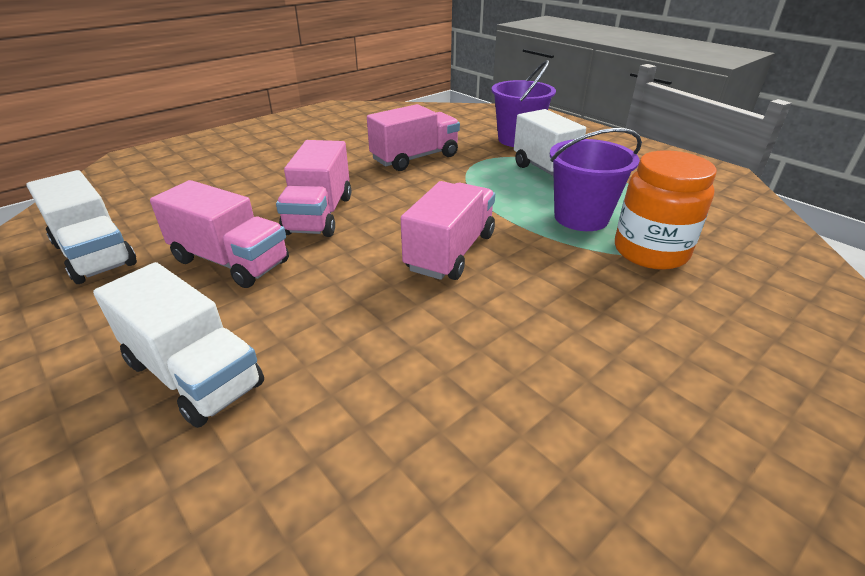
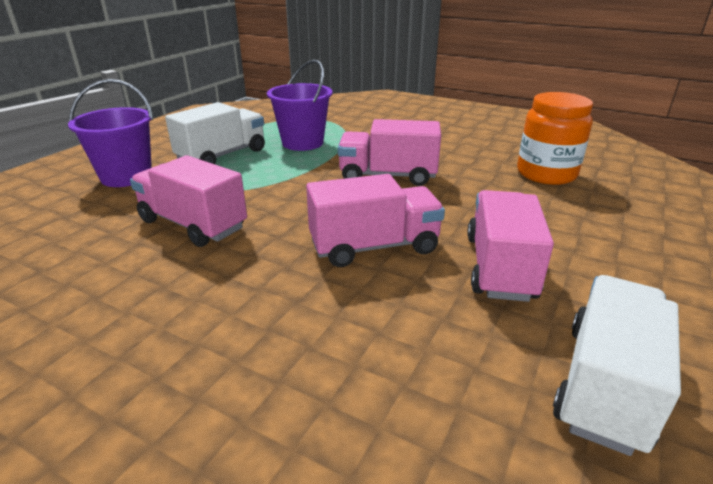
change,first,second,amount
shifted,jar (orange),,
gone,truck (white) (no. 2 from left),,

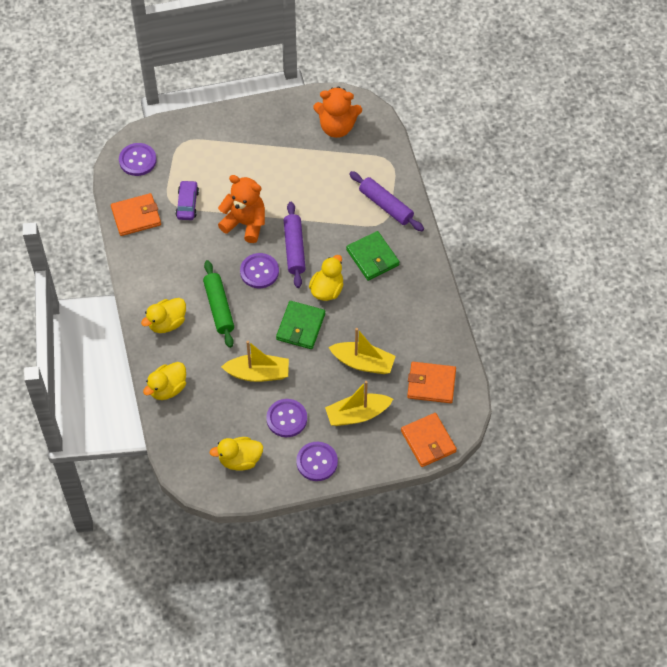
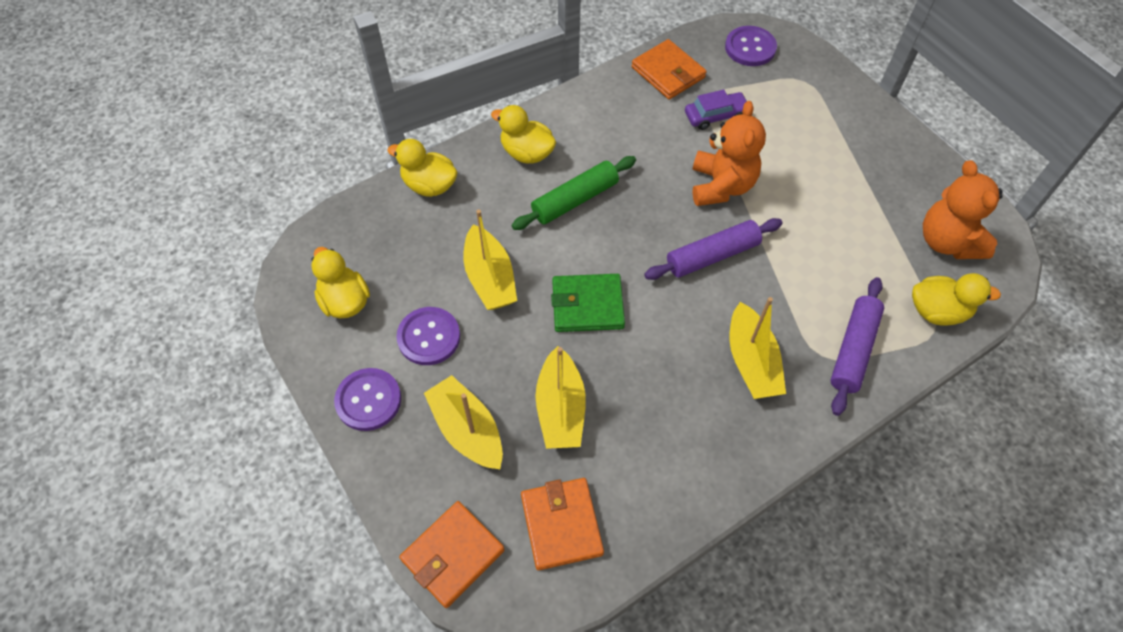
change,first,second,amount
swapped,wallet (green) (no. 2 from left),boat (yellow) (no. 4 from left),
gone,button (purple) (no. 2 from left),,
shifted,duck (yellow) (no. 4 from left),,

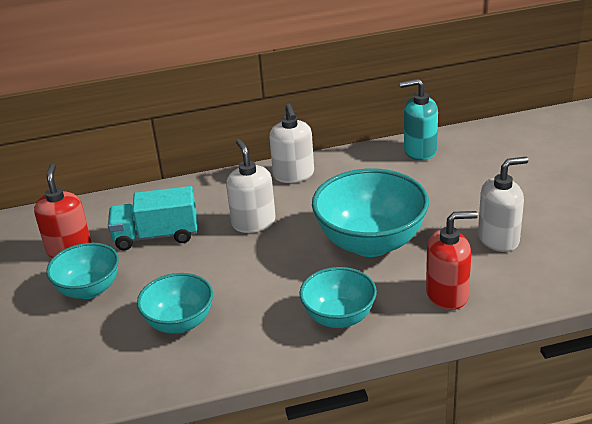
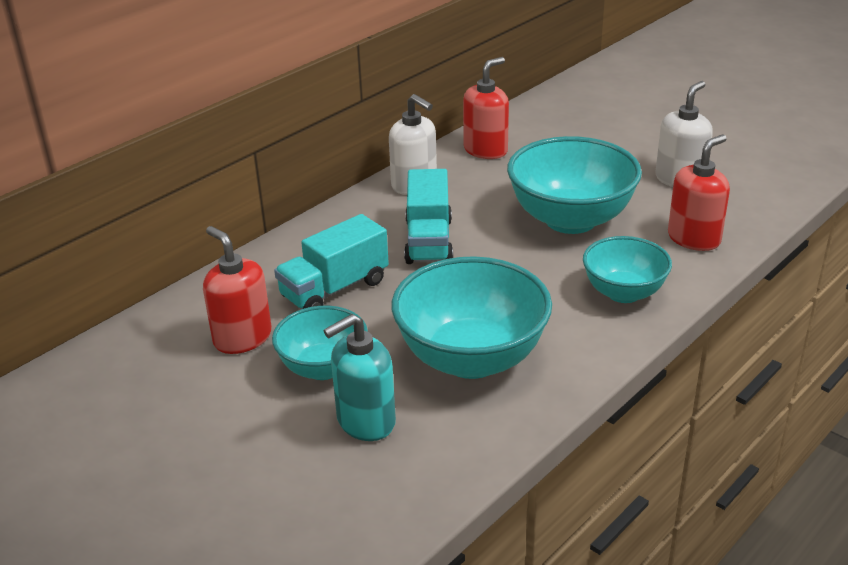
change,first,second,amount
shifted,soap dispenser (turquoise),,
swapped,soap dispenser (white) (no. 1 from left),truck (turquoise) (no. 2 from left),
scaled,bowl (turquoise) (no. 2 from left),,x1.66
new,,soap dispenser (red) (no. 2 from left),

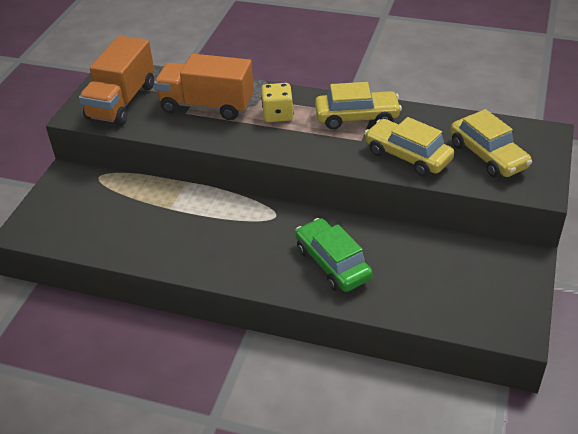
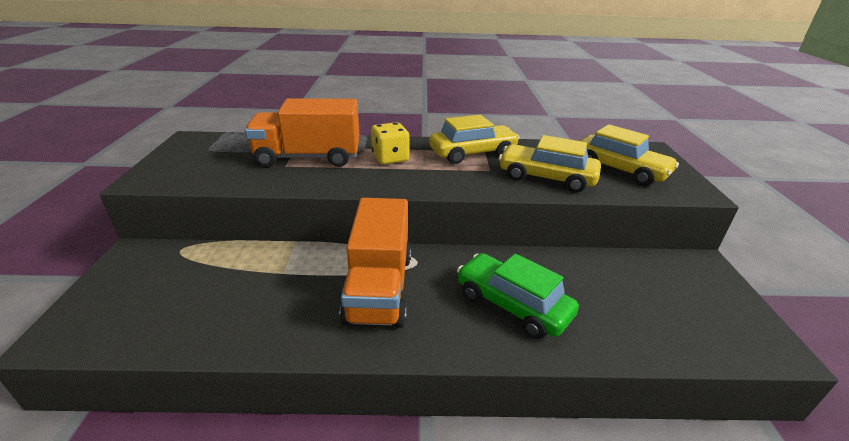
change,first,second,amount
shifted,truck (orange) (no. 1 from left in the first image),truck (orange) (no. 2 from left),

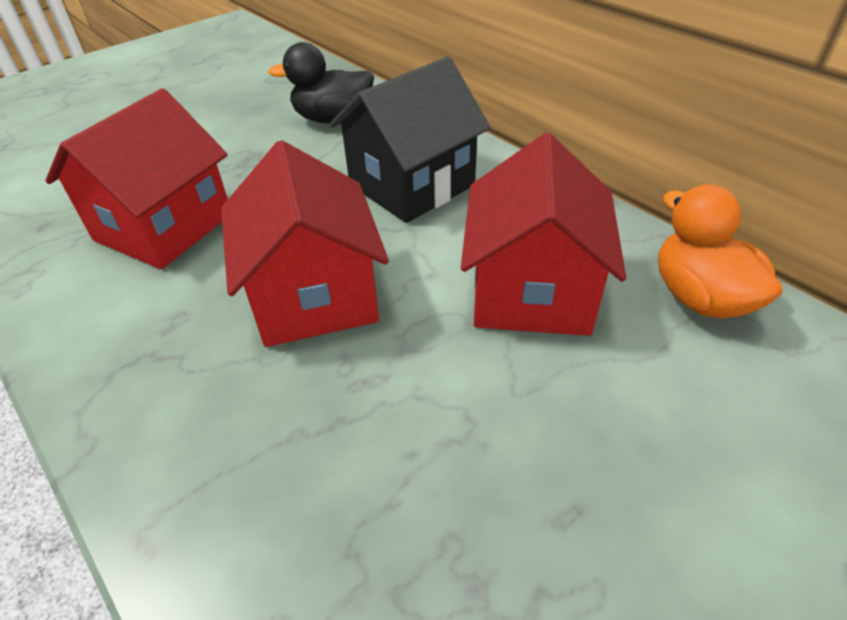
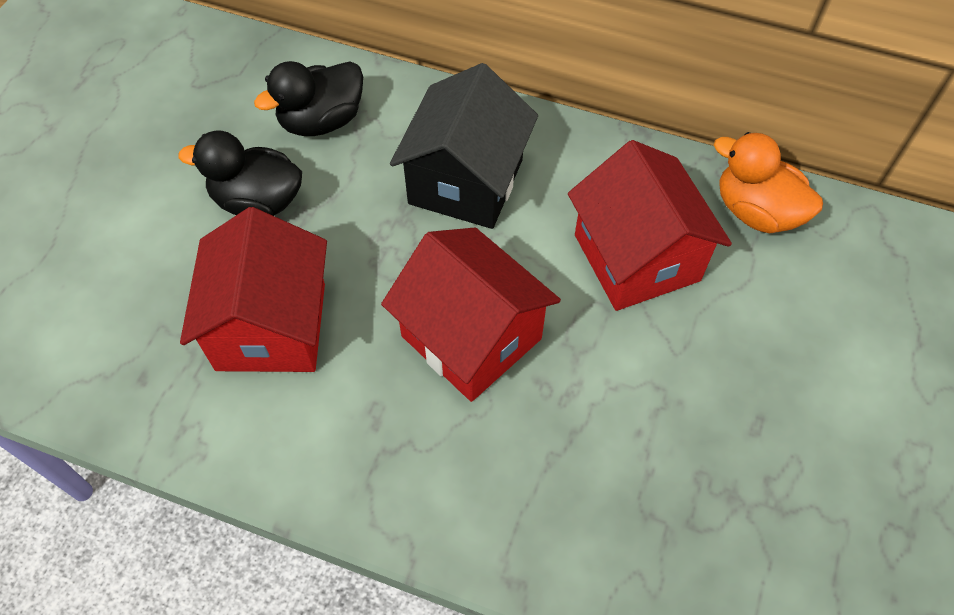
change,first,second,amount
new,,duck (black) (no. 1 from left),

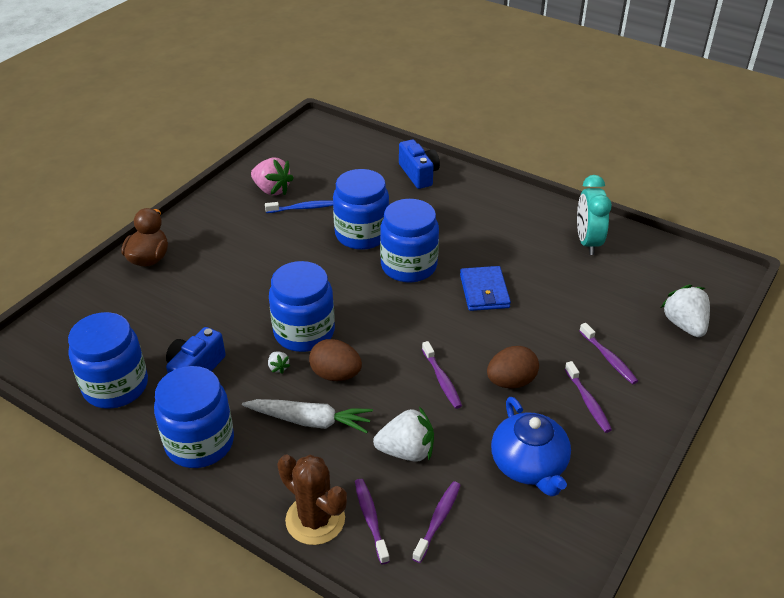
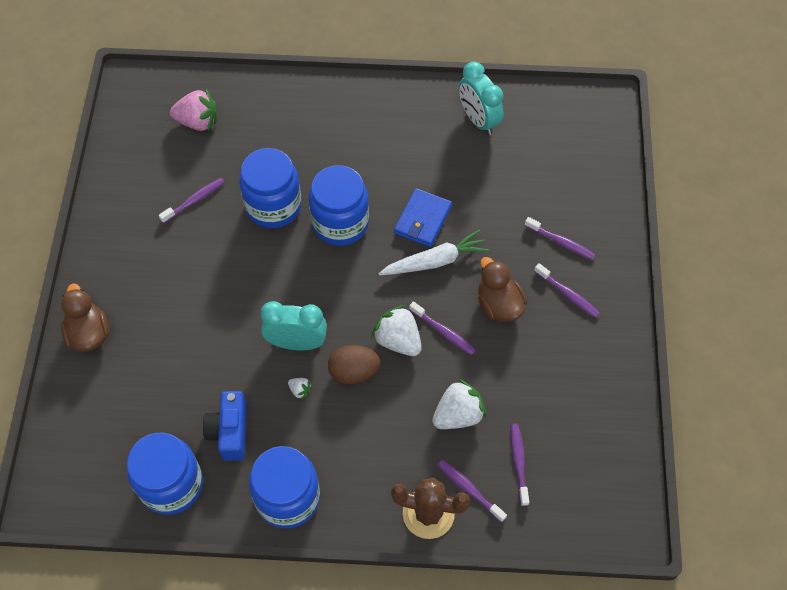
change,first,second,amount
gone,camera (blue) (no. 2 from left),,
shifted,strawberry (pink),,
repainted,toothbrush (blue),toothbrush (purple) (no. 1 from left),
swapped,jar (blue) (no. 3 from left),clock (turquoise) (no. 1 from left),
rotated,wallet (blue),,60 degrees clockwise
shifted,strawberry (white) (no. 3 from left in the first image),strawberry (white) (no. 2 from left),
swapped,egg (brown) (no. 2 from left),duck (brown) (no. 2 from left),
gone,teapot (blue),,
shifted,carrot (white),,

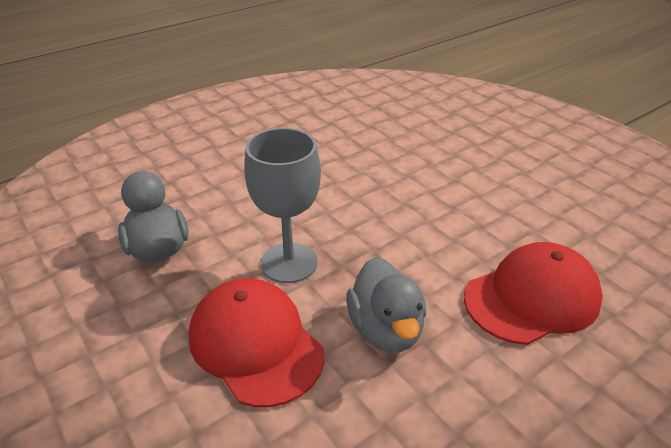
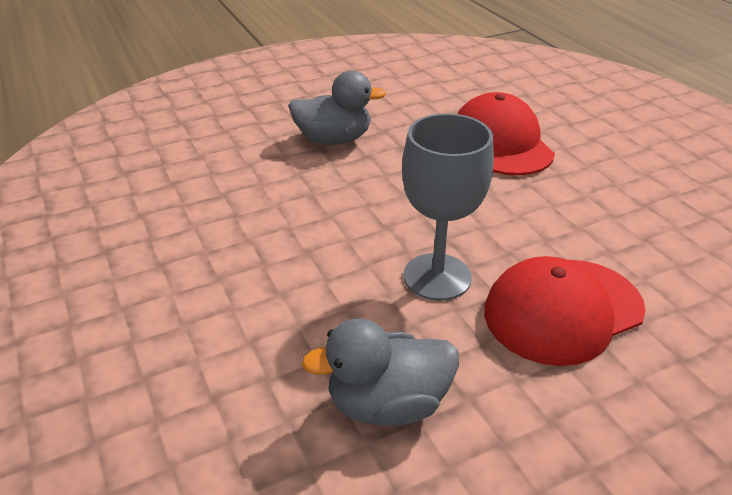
change,first,second,amount
shifted,duck (grey) (no. 2 from left in the first image),duck (grey) (no. 1 from left),

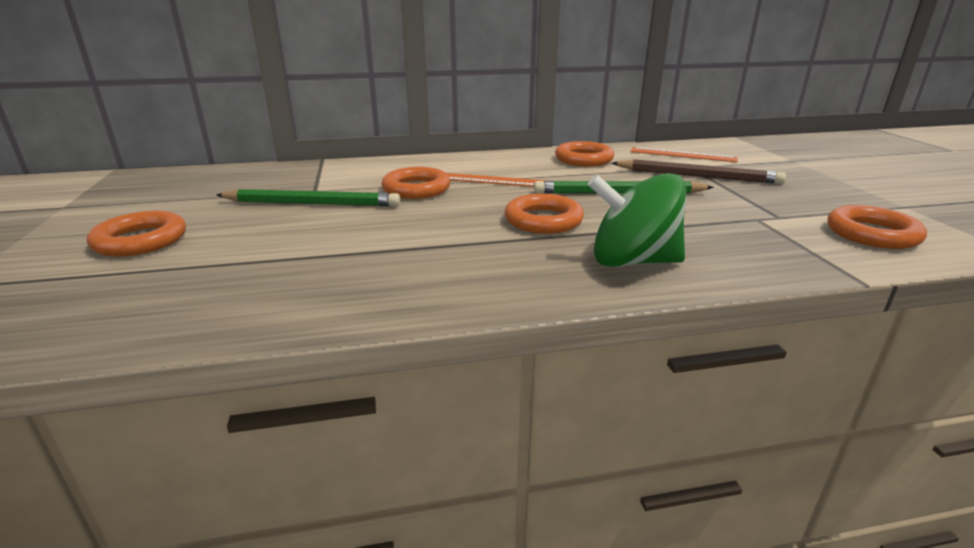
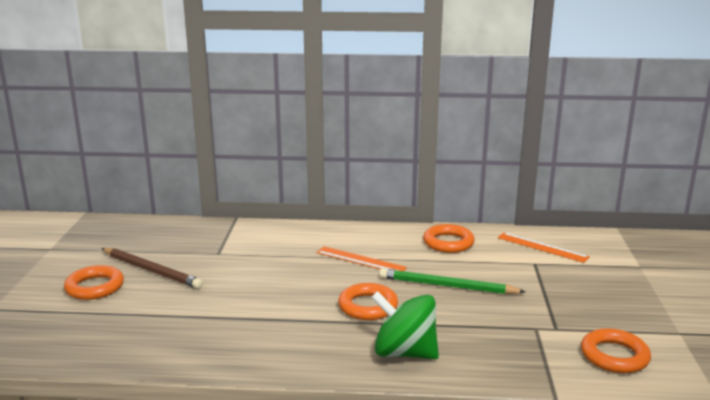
change,first,second,amount
shifted,pencil (brown),,
gone,ring (orange) (no. 2 from left),,
gone,pencil (green) (no. 1 from left),,

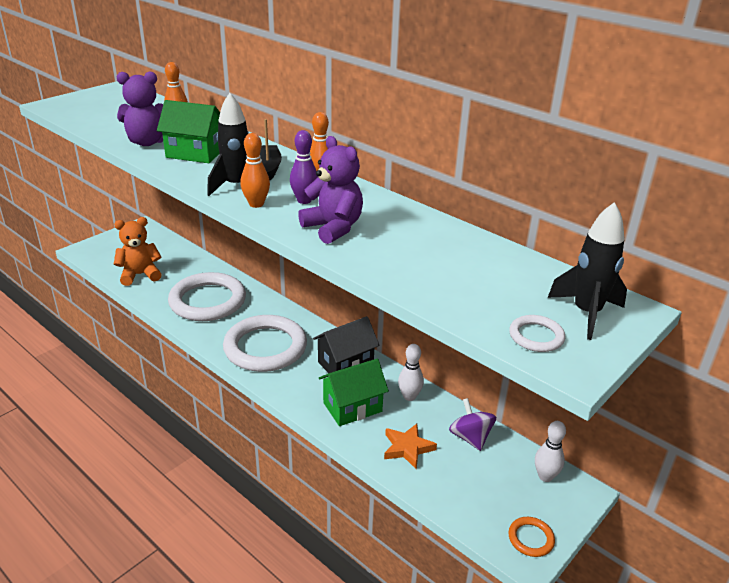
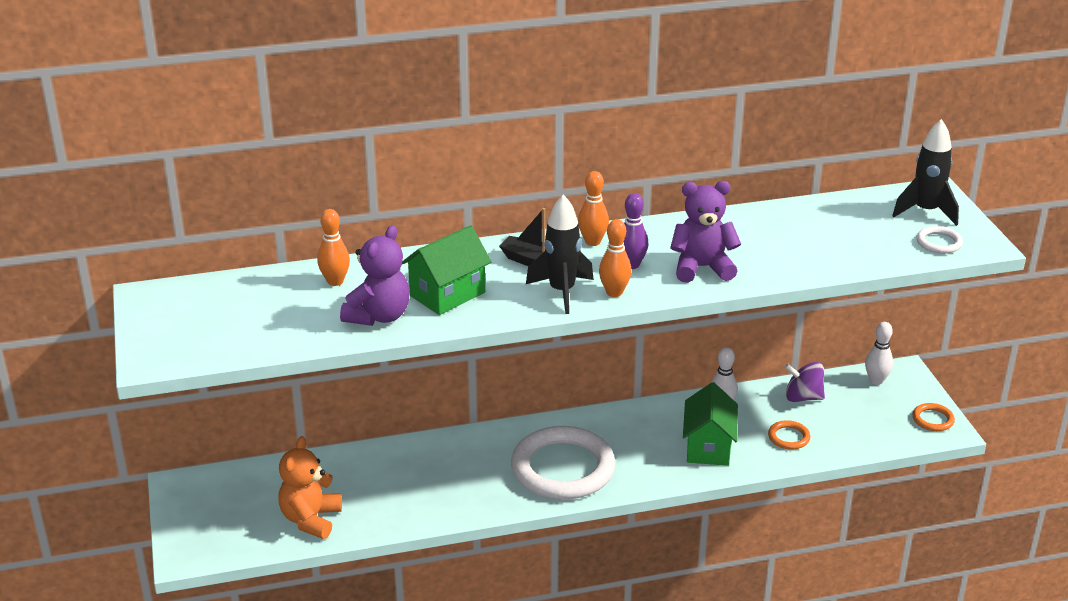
change,first,second,amount
gone,ring (white) (no. 1 from left),,
gone,house (black),,
swapped,star (orange),ring (orange) (no. 1 from left),

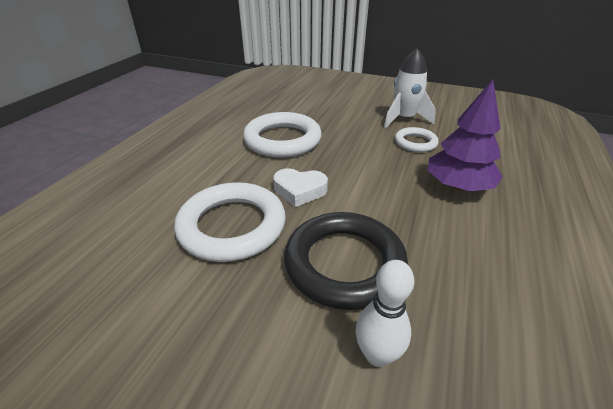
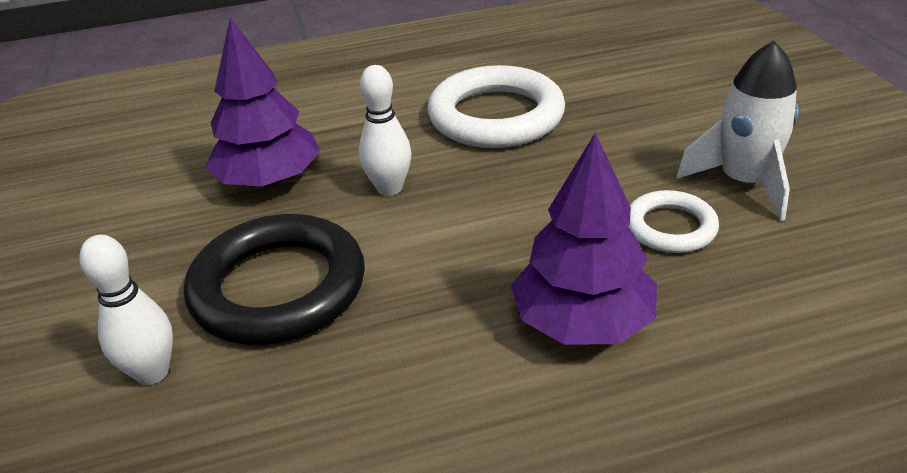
change,first,second,amount
swapped,heart (white),bowling pin (white) (no. 2 from left),
swapped,ring (white) (no. 1 from left),tree (purple) (no. 1 from left),

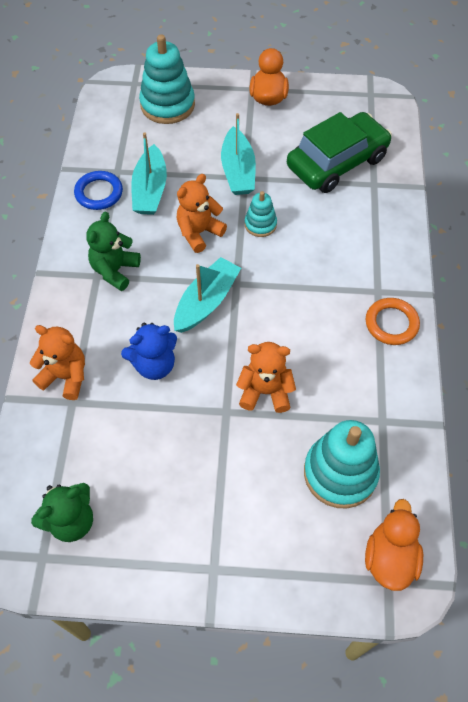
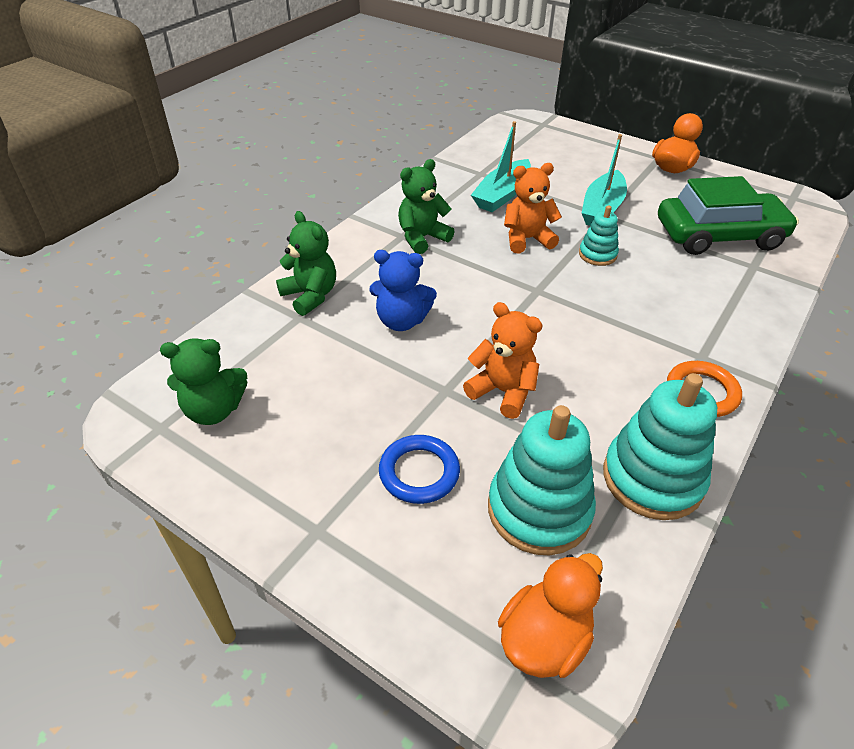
change,first,second,amount
shifted,stacking toy (turquoise) (no. 1 from left in the first image),stacking toy (turquoise) (no. 3 from left),
shifted,ring (blue),,
gone,boat (turquoise) (no. 2 from left),,
repainted,teddy bear (orange) (no. 1 from left),teddy bear (green) (no. 2 from left),

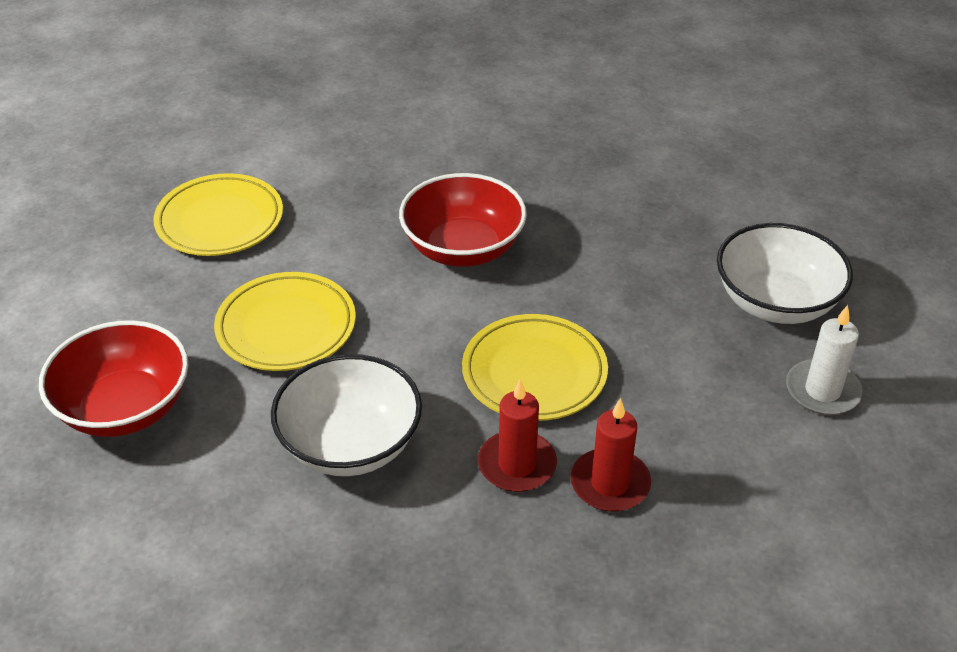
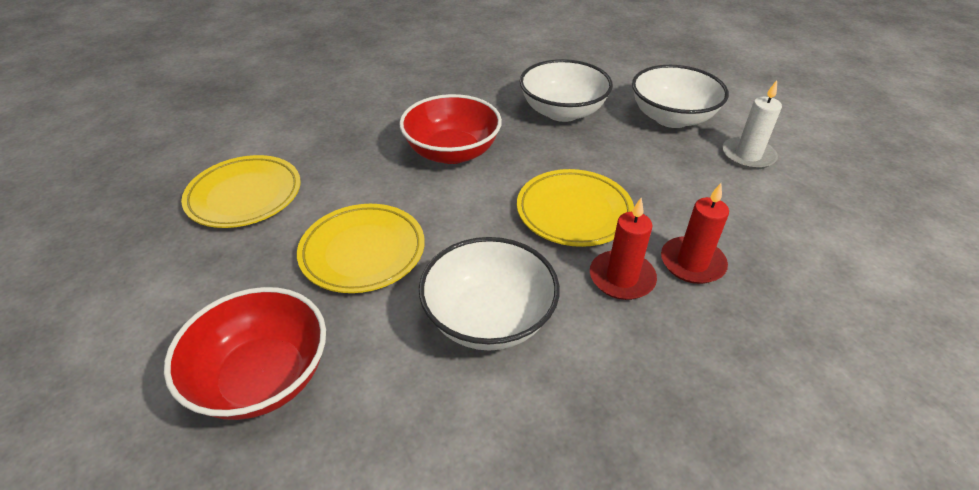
change,first,second,amount
new,,bowl (white) (no. 2 from left),

